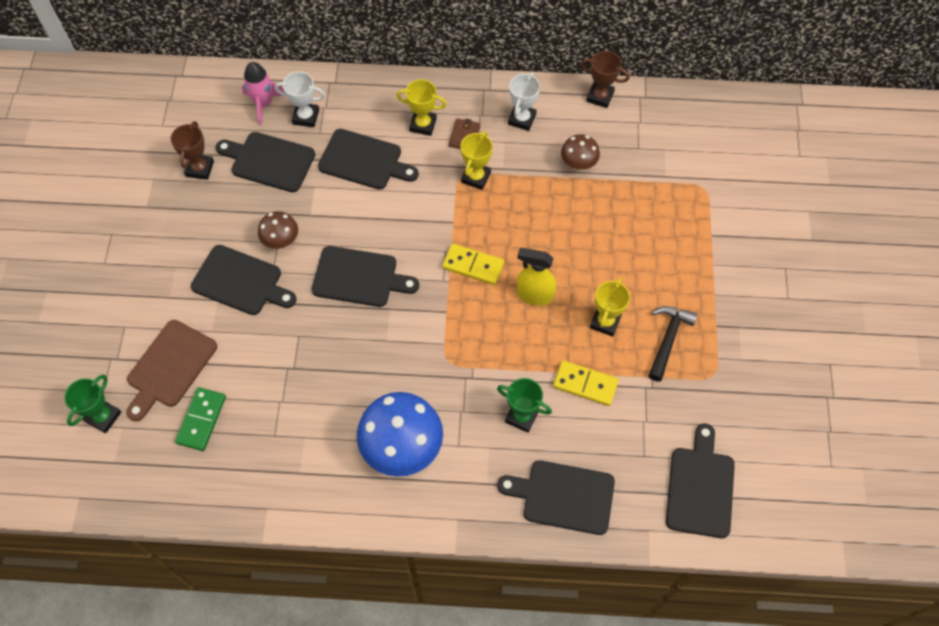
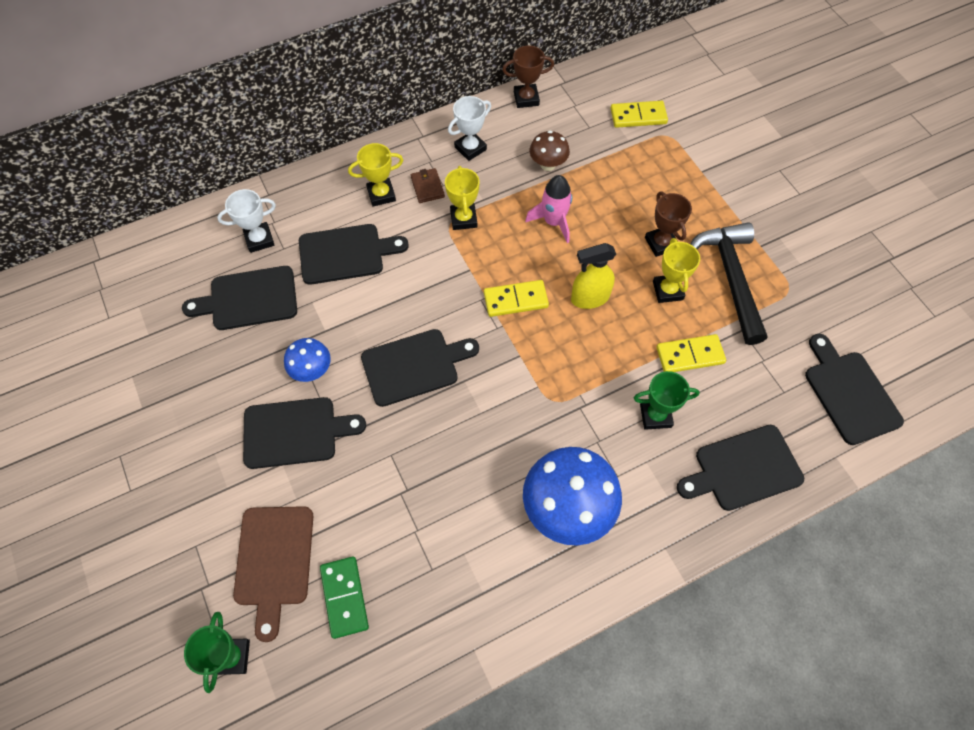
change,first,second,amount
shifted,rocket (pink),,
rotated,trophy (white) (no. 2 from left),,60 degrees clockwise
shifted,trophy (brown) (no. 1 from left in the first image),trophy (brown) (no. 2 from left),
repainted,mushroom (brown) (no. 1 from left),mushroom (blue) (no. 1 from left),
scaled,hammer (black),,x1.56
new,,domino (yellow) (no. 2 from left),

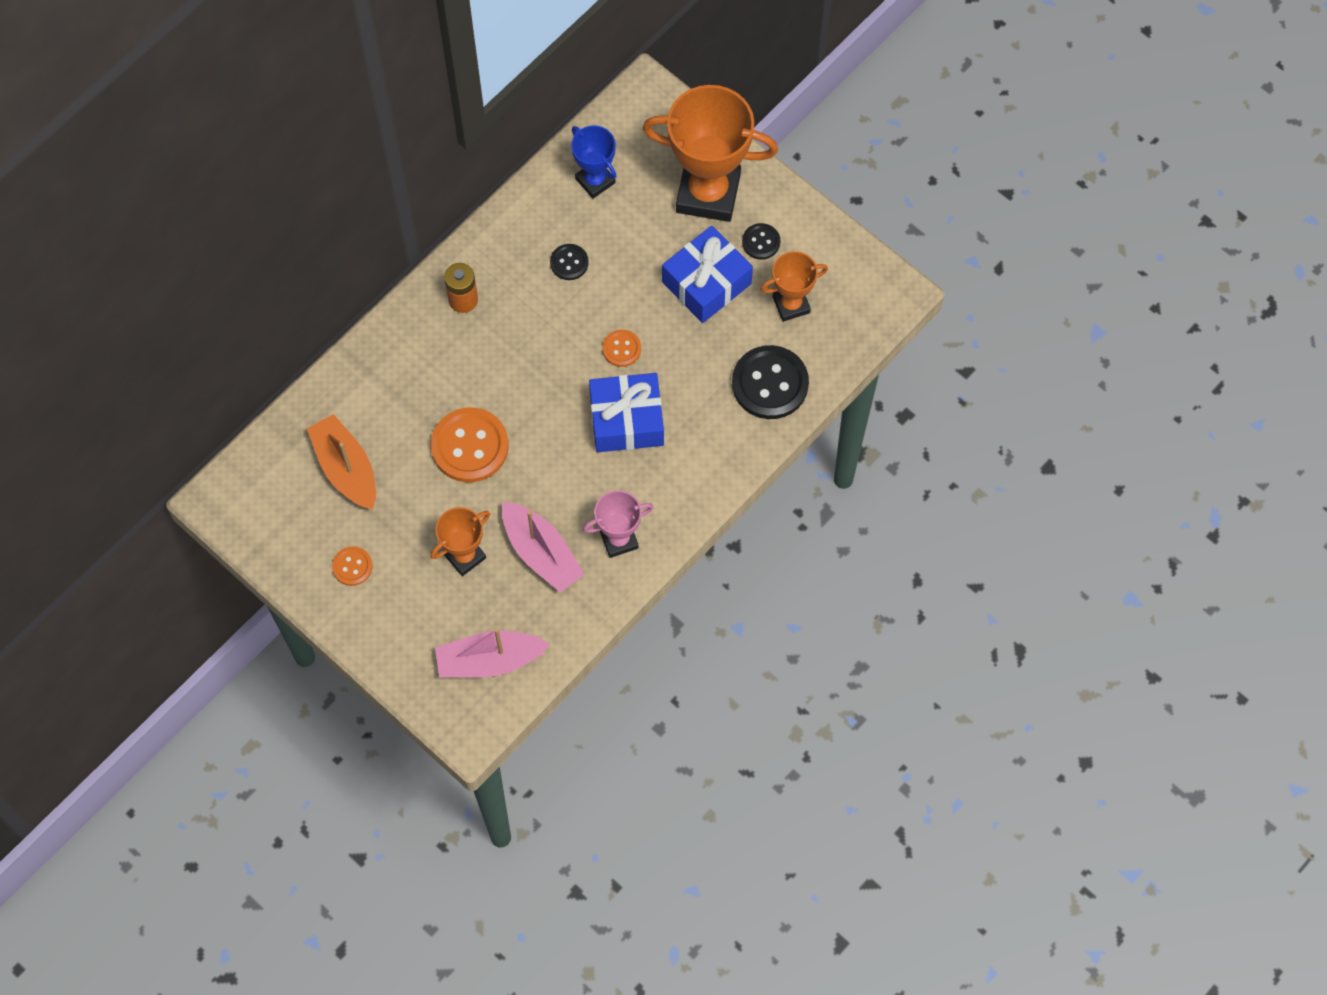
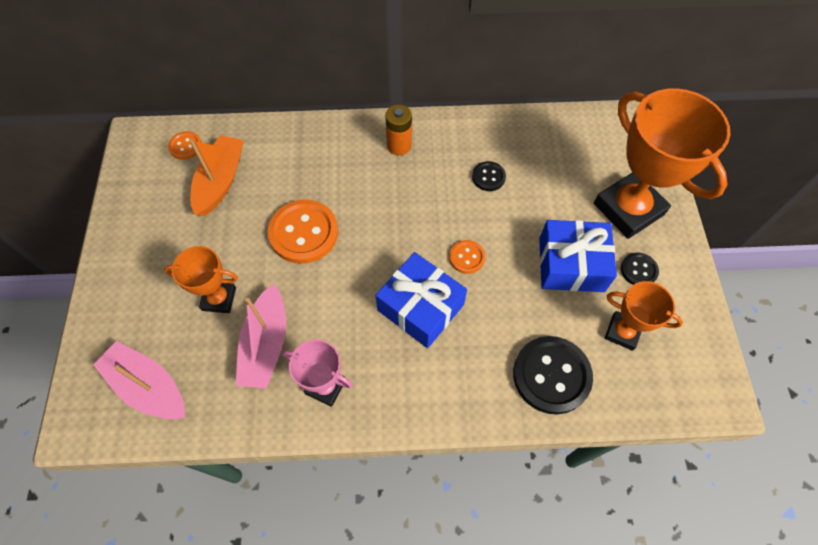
change,first,second,amount
gone,trophy (blue),,
shifted,button (orange) (no. 1 from left),,

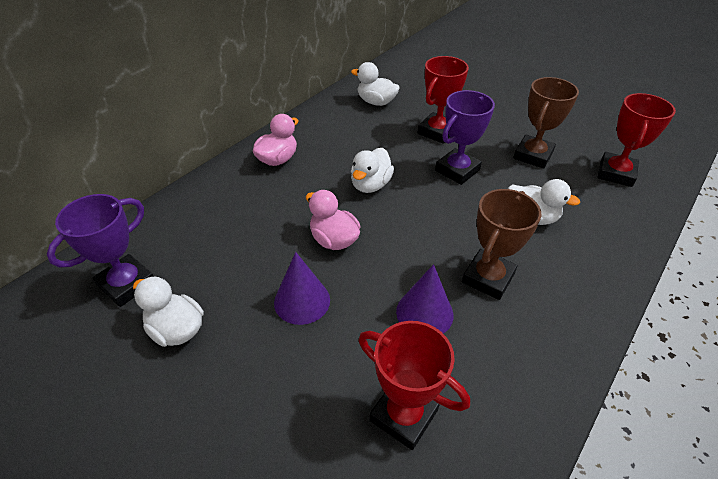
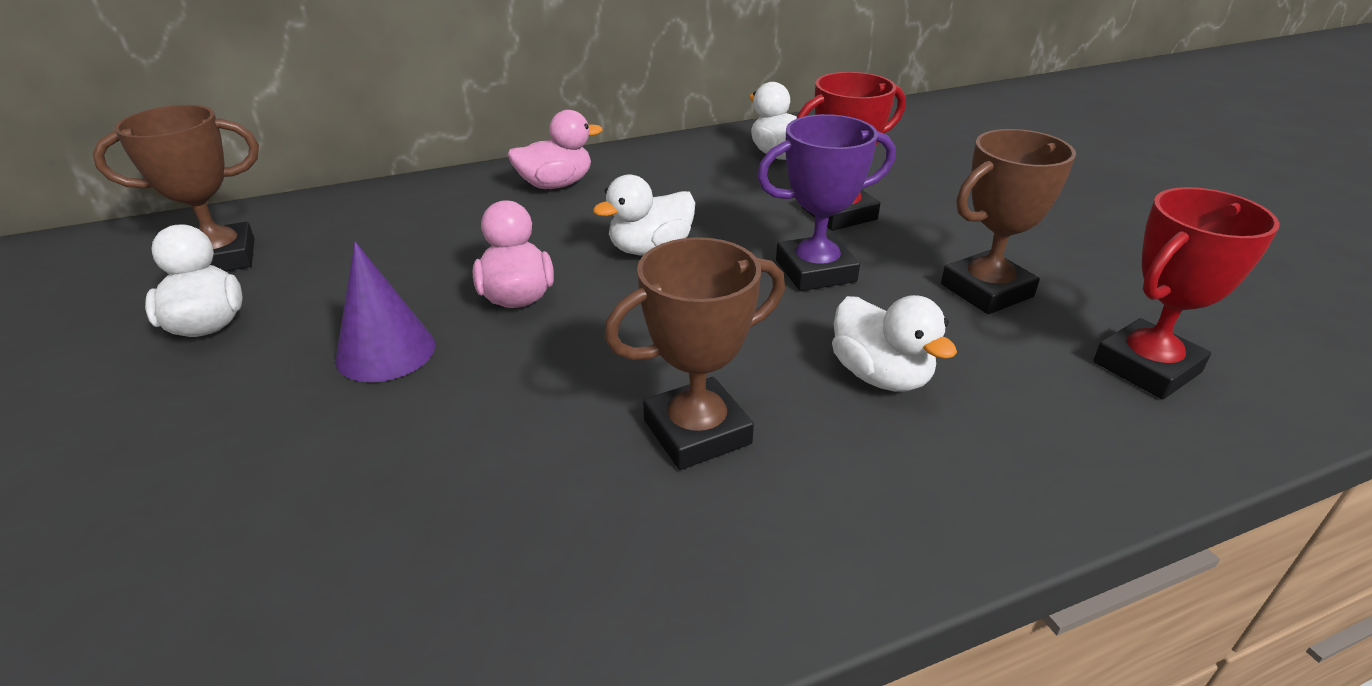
change,first,second,amount
repainted,trophy (purple) (no. 1 from left),trophy (brown) (no. 1 from left),
gone,cone (purple) (no. 2 from left),,
gone,trophy (red) (no. 1 from left),,

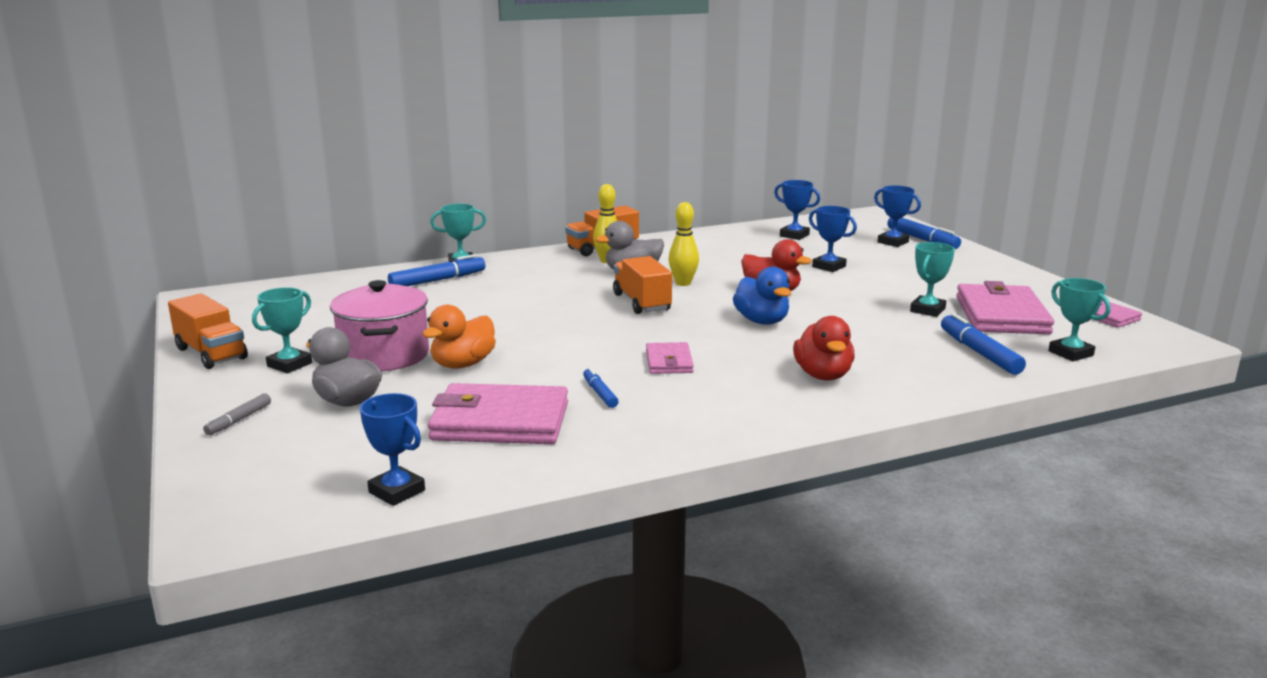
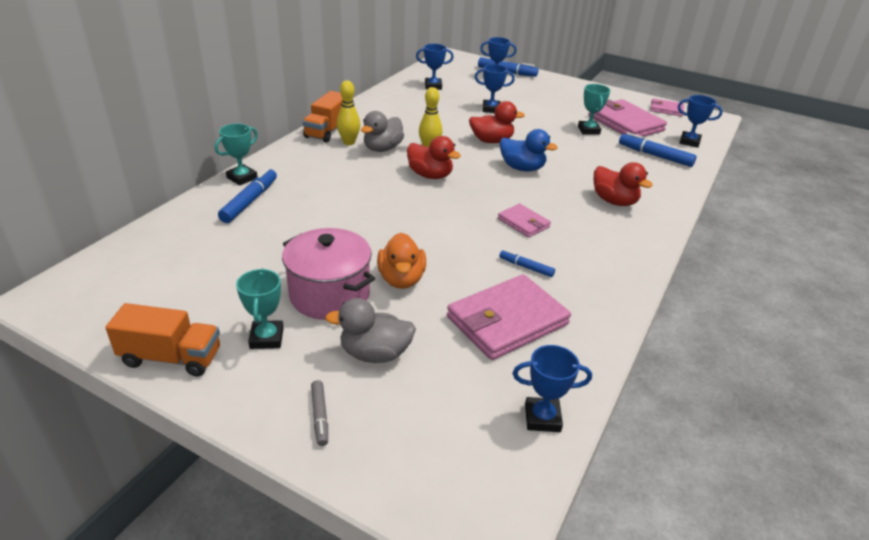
change,first,second,amount
swapped,truck (orange) (no. 3 from left),duck (red) (no. 1 from left),
repainted,trophy (turquoise) (no. 4 from left),trophy (blue) (no. 5 from left),

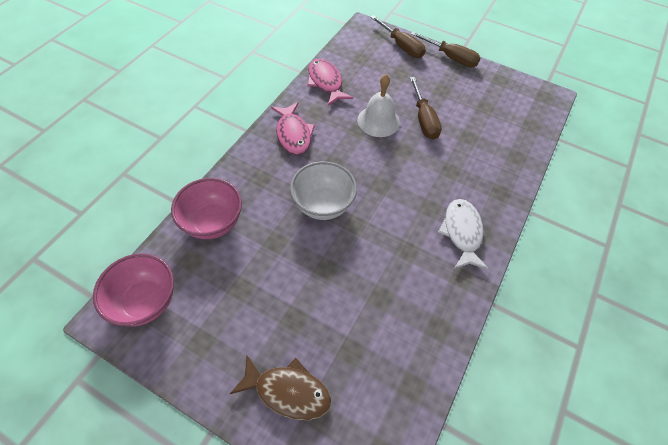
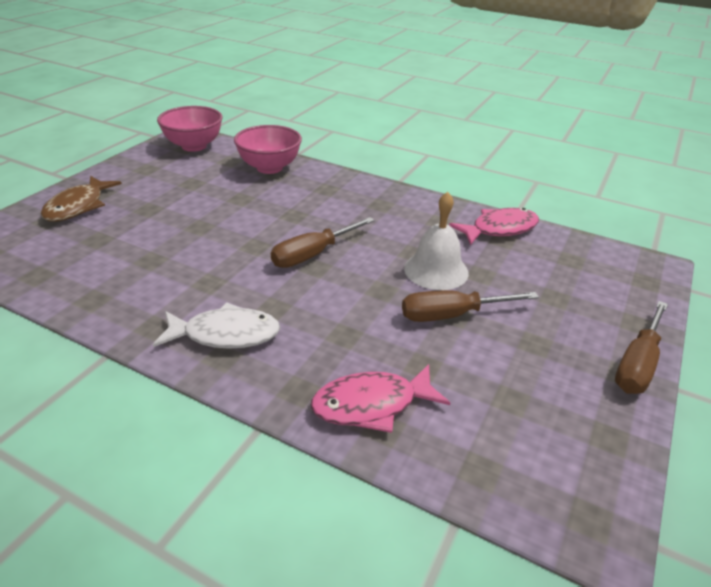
change,first,second,amount
shifted,screwdriver (brown) (no. 1 from left),,
shifted,fish (pink) (no. 1 from left),,
gone,bowl (white),,

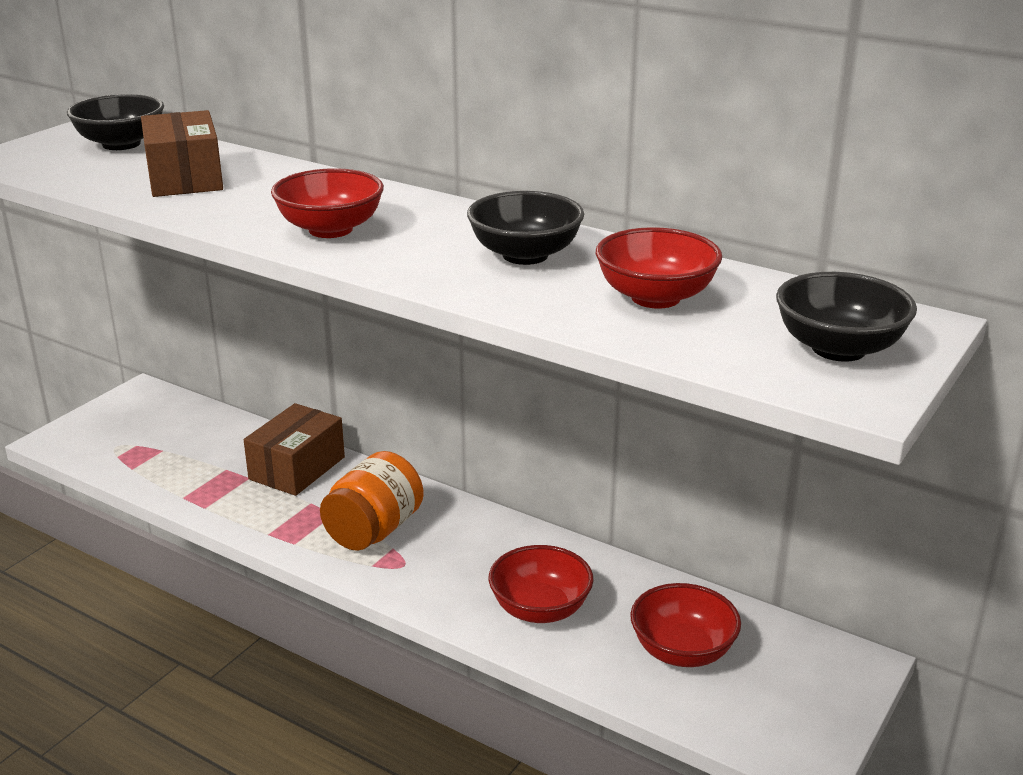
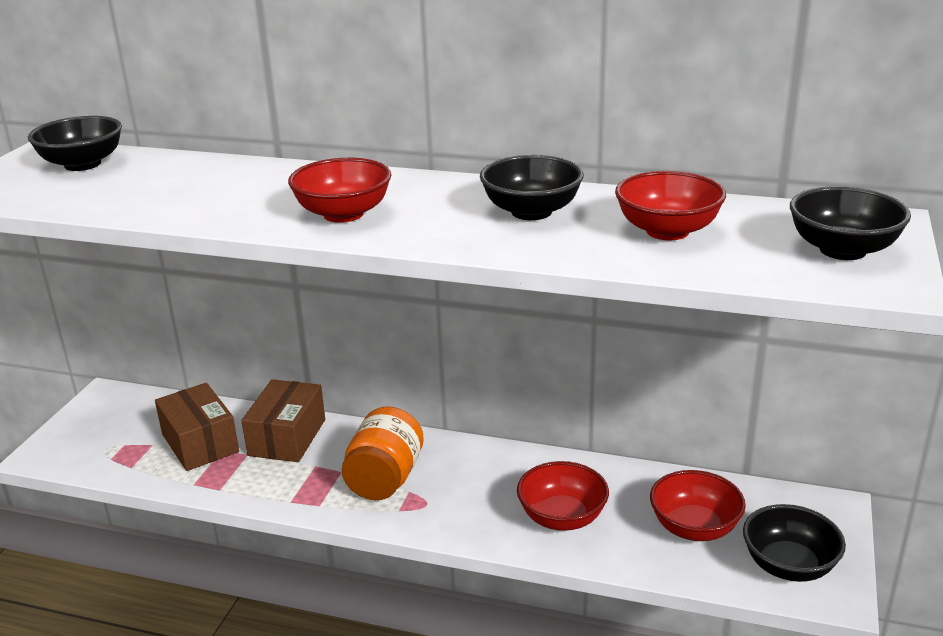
change,first,second,amount
shifted,box (brown) (no. 1 from left),,
new,,bowl (black) (no. 3 from left),

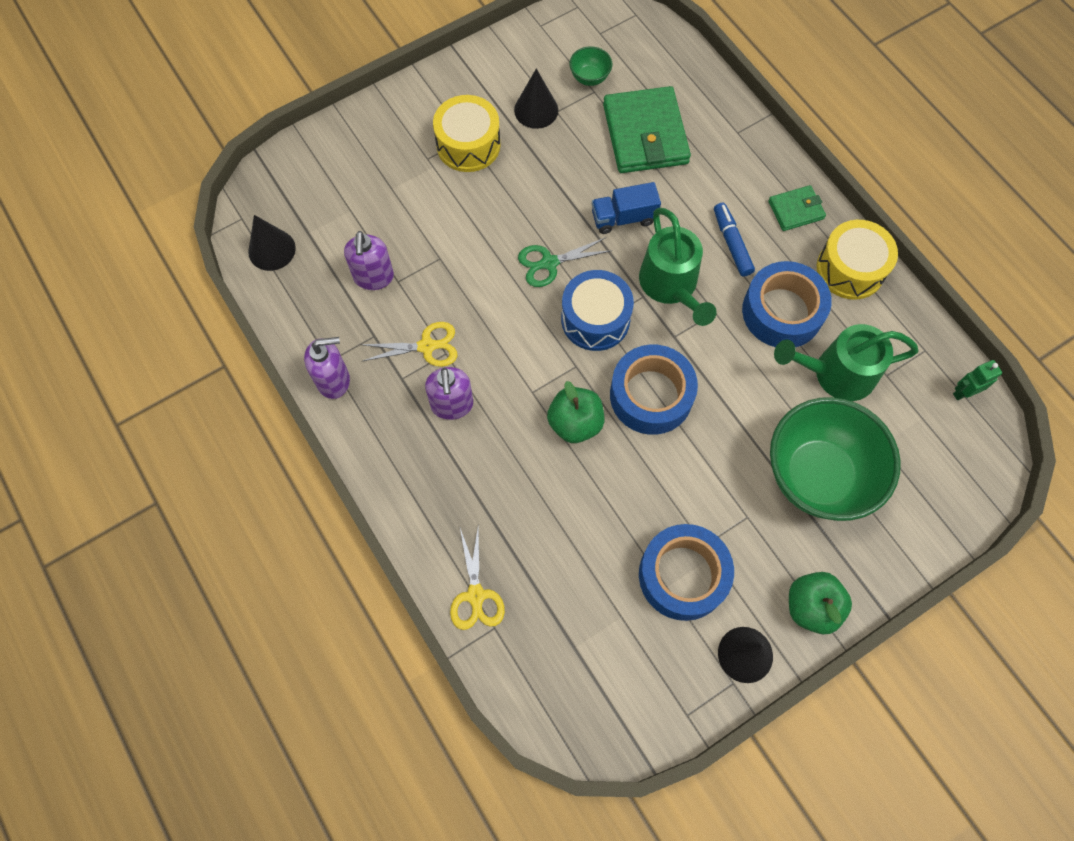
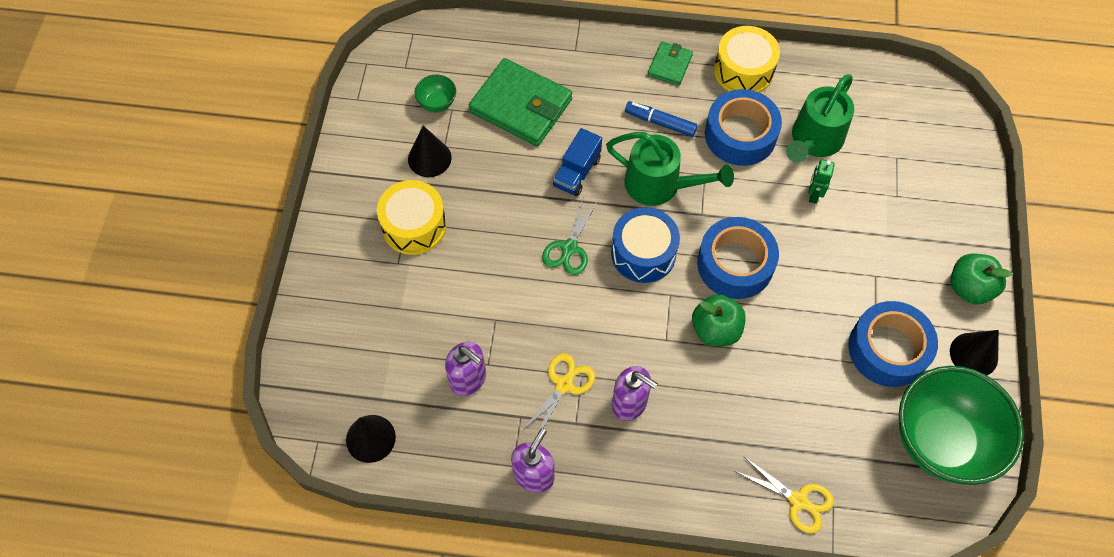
change,first,second,amount
shifted,robot (green),,
shifted,bowl (green) (no. 2 from left),,

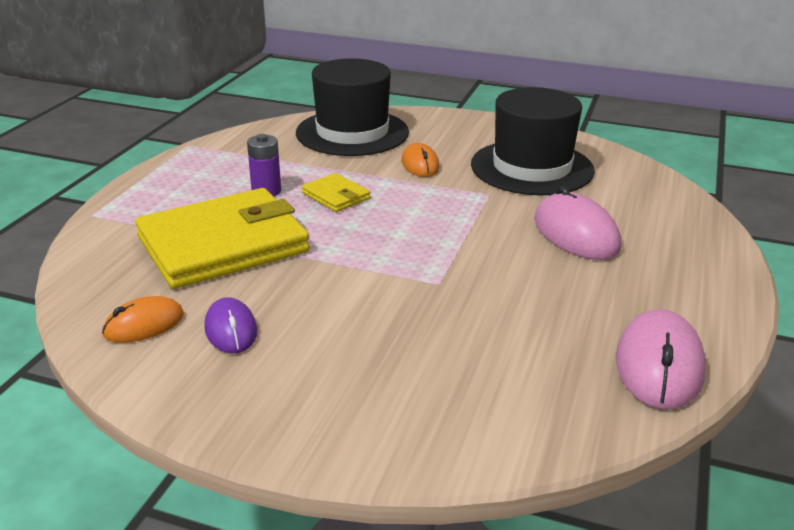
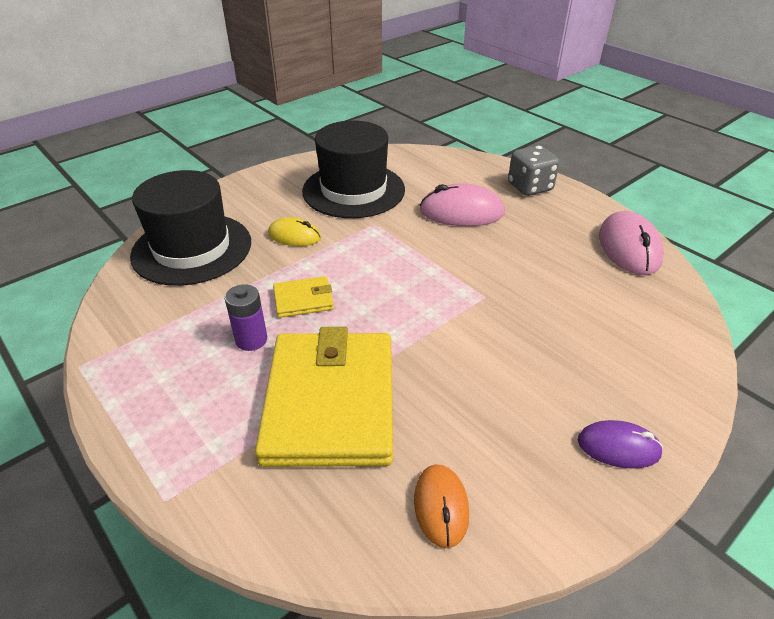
change,first,second,amount
repainted,mouse (orange) (no. 2 from left),mouse (yellow),
shifted,mouse (purple),,
rotated,mouse (pink) (no. 2 from left),,45 degrees clockwise
new,,dice (grey),

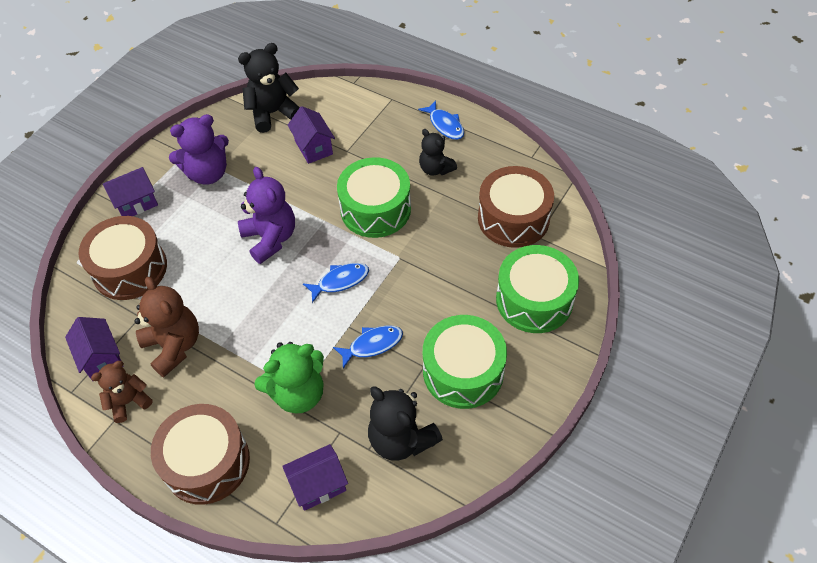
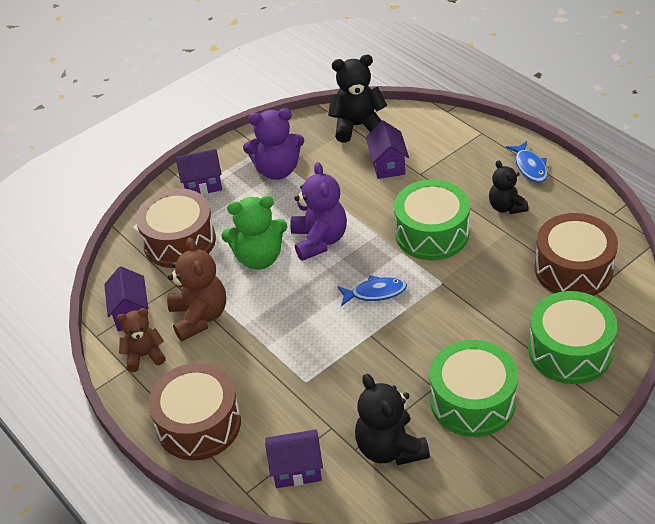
change,first,second,amount
gone,fish (blue) (no. 2 from left),,
shifted,teddy bear (green),,

